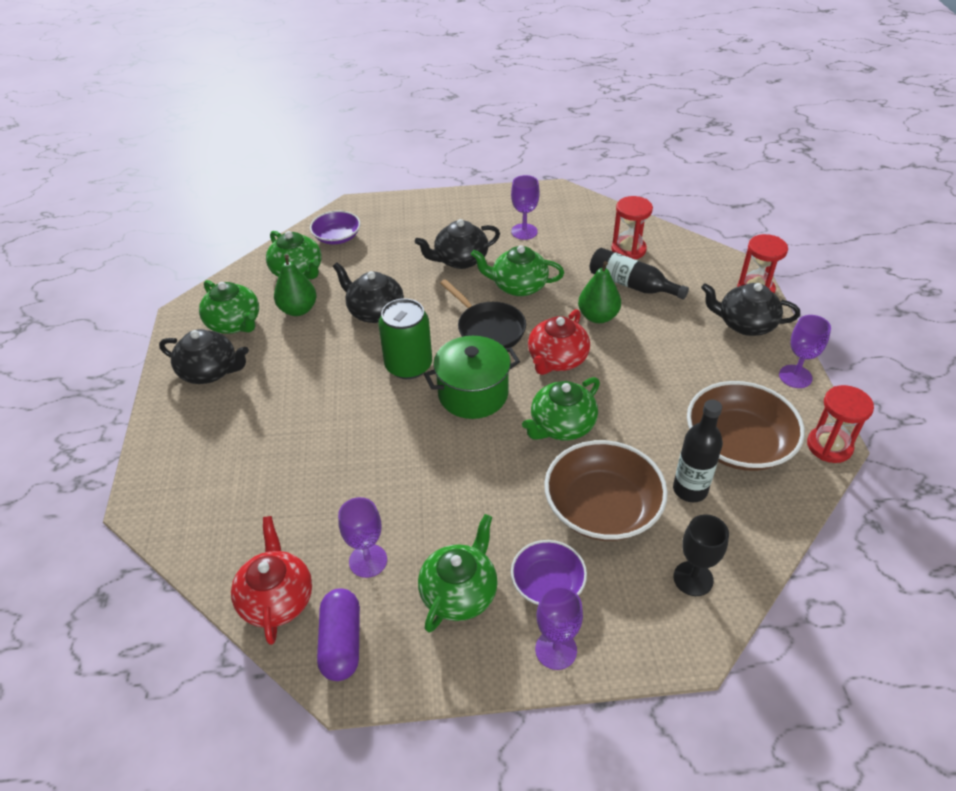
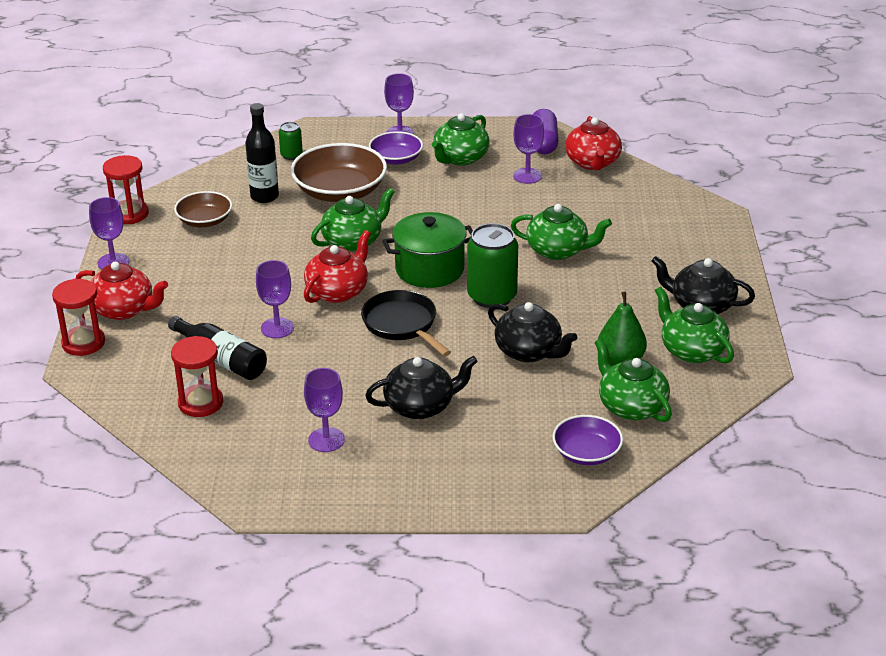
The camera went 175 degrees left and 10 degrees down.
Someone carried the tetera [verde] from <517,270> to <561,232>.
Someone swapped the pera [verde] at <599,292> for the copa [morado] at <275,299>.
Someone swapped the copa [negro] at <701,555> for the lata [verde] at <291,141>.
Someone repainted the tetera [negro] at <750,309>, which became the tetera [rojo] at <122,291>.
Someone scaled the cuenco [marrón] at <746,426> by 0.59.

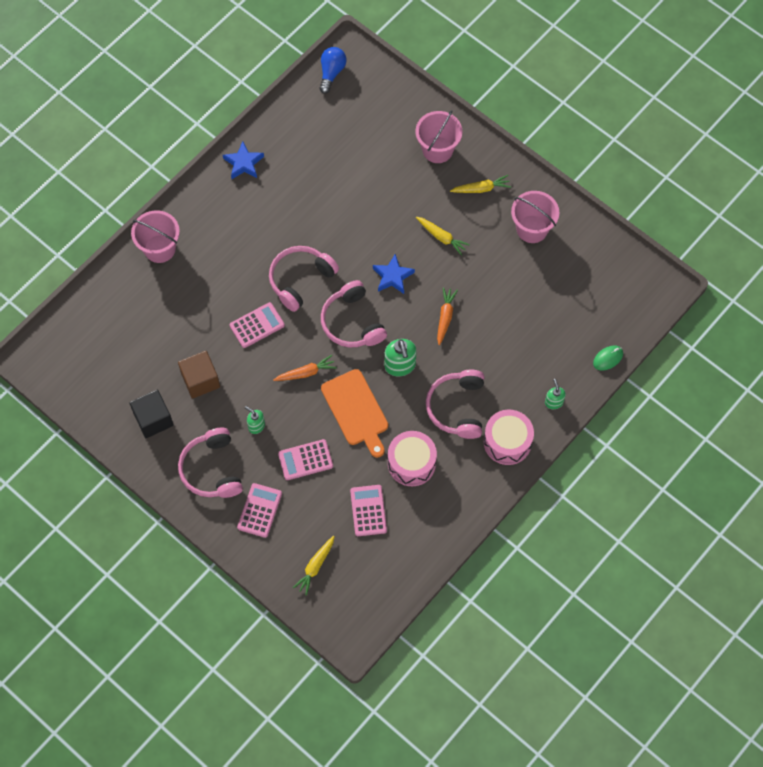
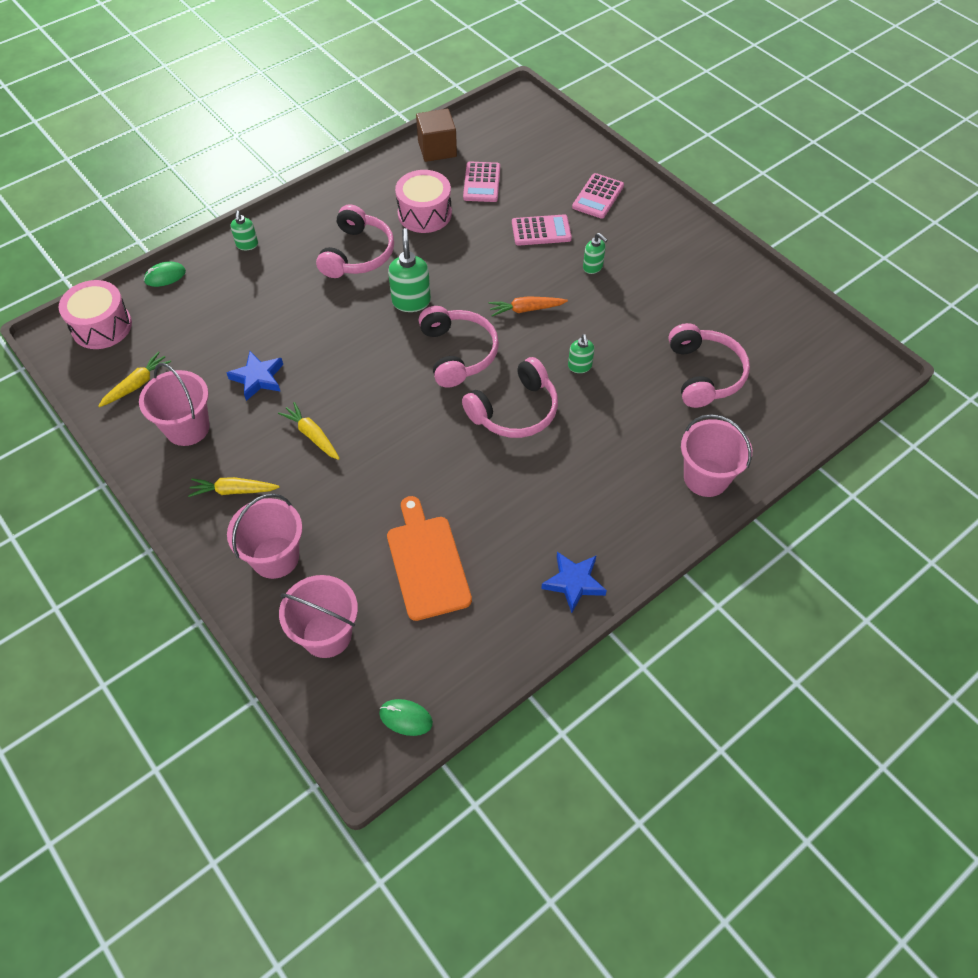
The camera went 170 degrees left and 10 degrees down.
Someone took away the cubo [negro] at <152,414>.
Someone took away the zanahoria [naranja] at <447,316>.
Someone put down the balde [rosa] at <318,616>.
Someone carried the cubo [marrón] from <199,375> to <436,135>.
Someone carried the auriculares [rosa] from <210,462> to <709,365>.
Someone carried the zanahoria [amarillo] from <313,565> to <135,379>.
Someone carried the tabla de cortar [naranja] from <354,413> to <429,558>.
Someone carried the estrella [azul] from <394,274> to <254,376>.
Someone carried the tambor [rosa] from <509,437> to <95,314>.
Someone swapped the calculadora [rosa] at <257,325> for the dispensador de jabón [verde] at <581,353>.
Someone swapped the bombilla [azul] at <333,70> for the ratón [verde] at <406,717>.

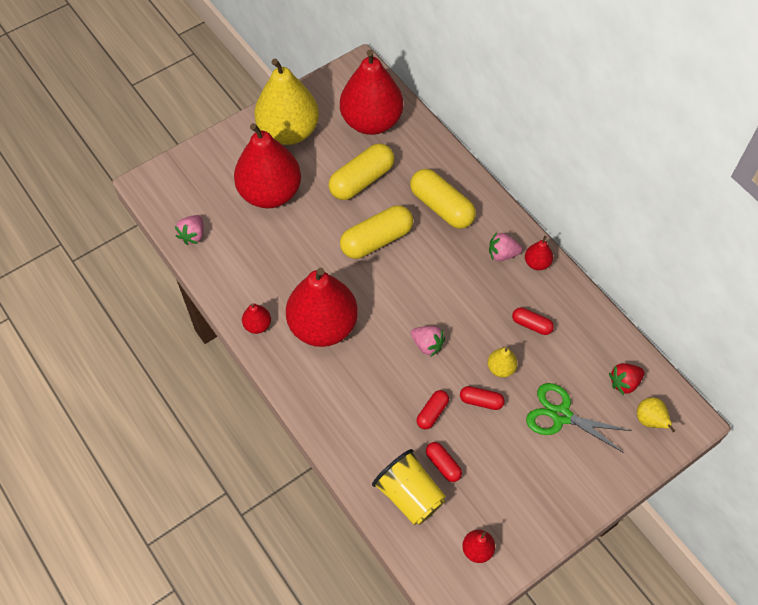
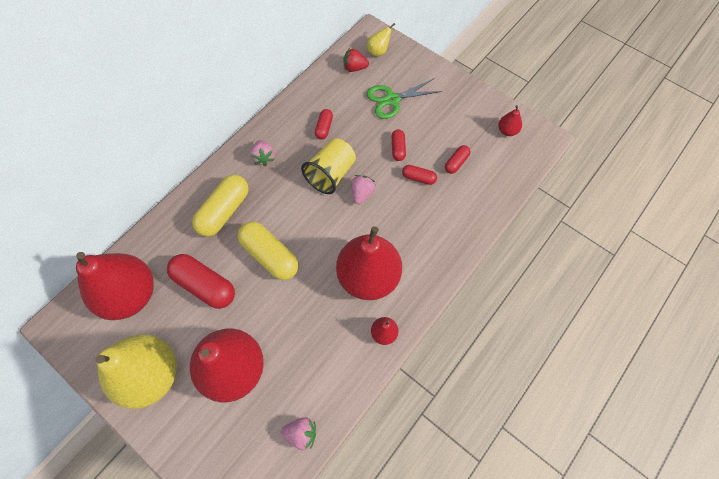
The camera went 105 degrees left and 5 degrees up.
Someone took away the pera [amarillo] at <503,362>.
Someone took away the pera [rojo] at <539,253>.
Someone carried the vaso [amarillo] from <409,487> to <328,166>.
Someone repainted the cápsula [amarillo] at <361,172>, which became the cápsula [rojo] at <201,281>.
Someone rotated the tijeras [verde] at <578,418> by 60 degrees clockwise.
Someone rotated the fresa [rojo] at <627,379> by 135 degrees clockwise.

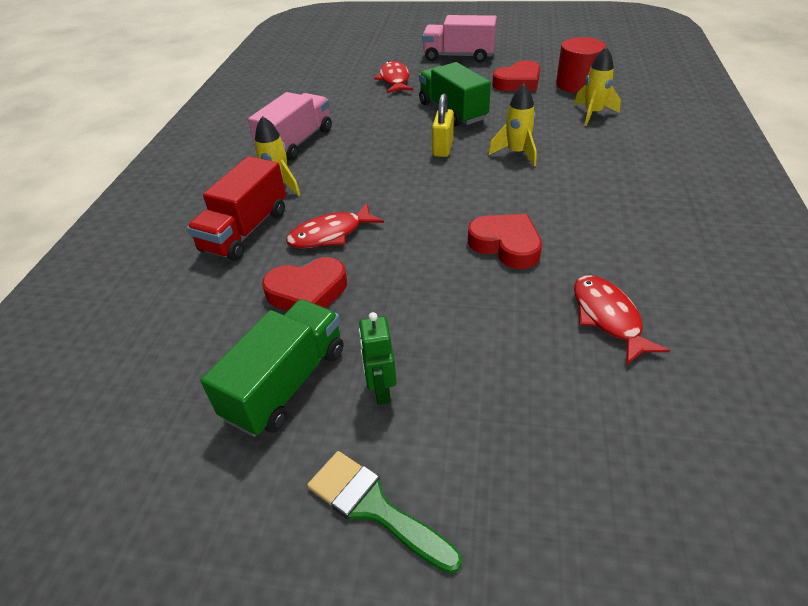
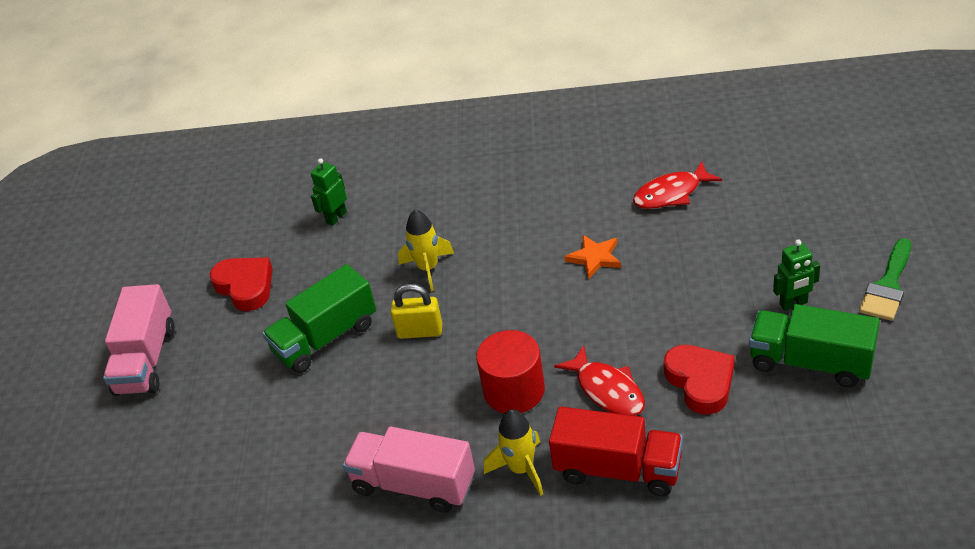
The camera went 95 degrees left and 0 degrees up.
Someone took away the pez [rojo] at <393,77>.
Someone carried the cilindro [rojo] from <581,65> to <510,372>.
Someone swapped the corazón [rojo] at <505,241> for the estrella [naranja] at <592,257>.
Someone swapped the cohete [amarillo] at <597,86> for the robot [verde] at <329,192>.

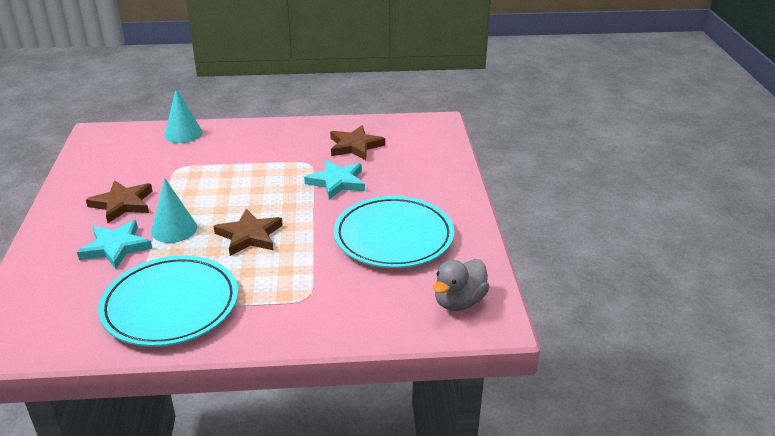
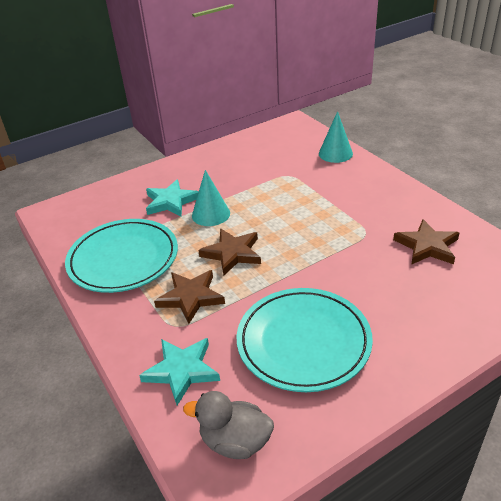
The camera went 65 degrees right and 5 degrees up.
Someone carried the estrella [marrón] from <119,201> to <189,297>.
Someone carried the estrella [turquesa] from <334,179> to <179,372>.

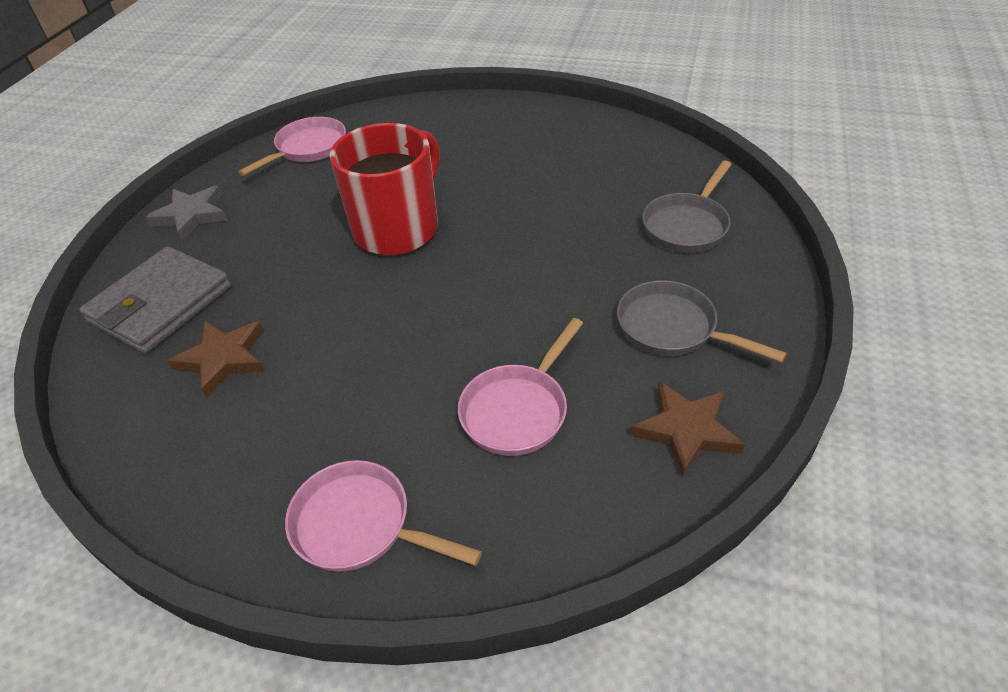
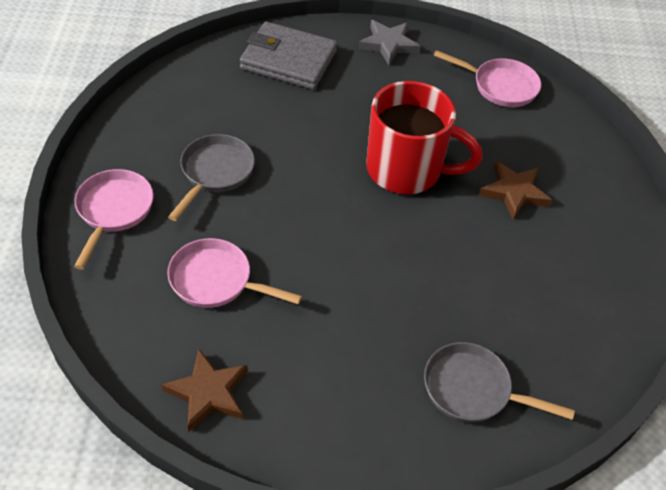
The camera went 70 degrees right and 5 degrees up.
Someone carried the estrella [marrón] from <216,359> to <515,190>.
Someone carried the sartén [gris] from <702,321> to <211,177>.

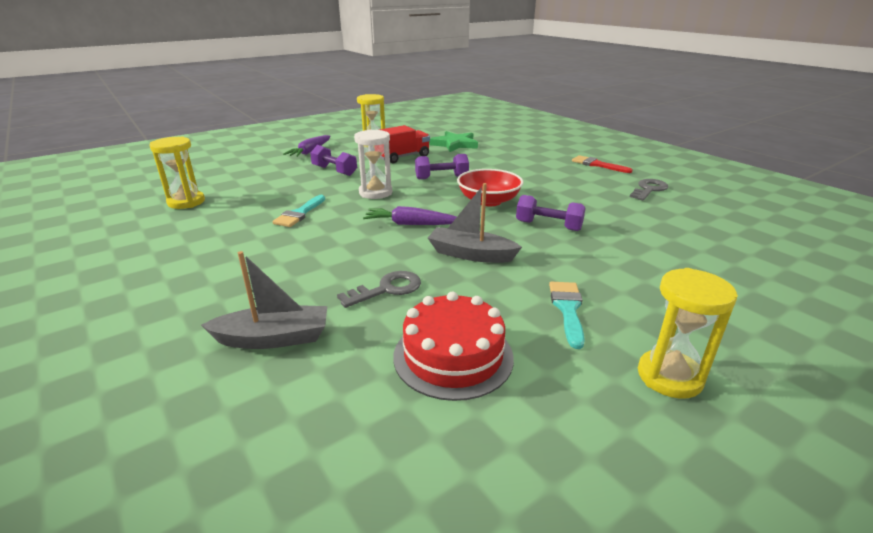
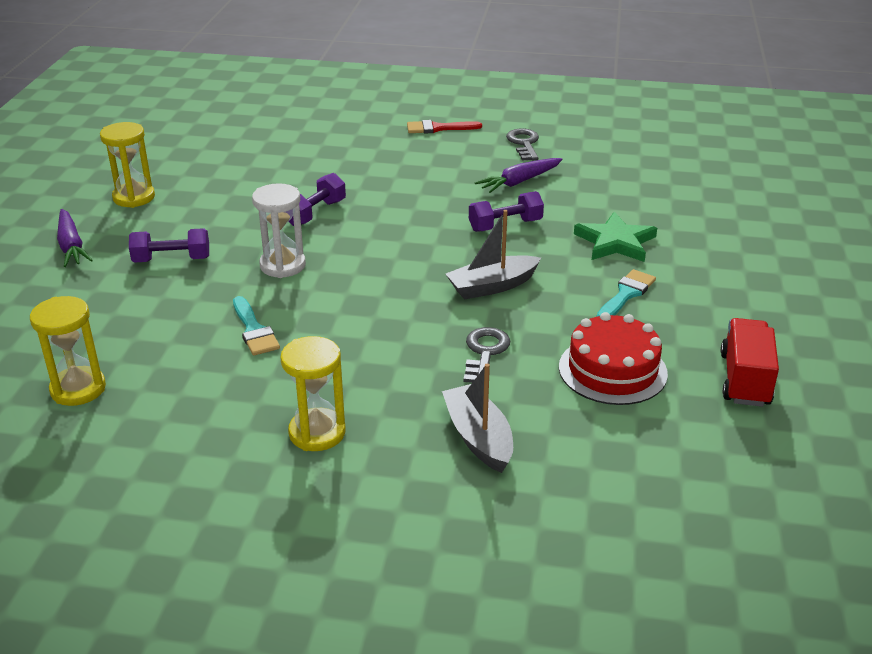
The camera went 45 degrees left and 5 degrees up.
Someone took away the cuenco [rojo] at <490,187>.
Someone carried the zanahoria [morado] from <409,215> to <519,175>.
Someone carried the camión [rojo] from <405,144> to <750,362>.
Someone carried the estrella [verde] from <454,141> to <615,236>.
Someone carried the reloj de arena [amarillo] from <688,333> to <313,393>.
Someone rotated the barco [gris] at <264,300> by 60 degrees counterclockwise.
Someone rotated the pincel [turquesa] at <567,315> by 75 degrees clockwise.

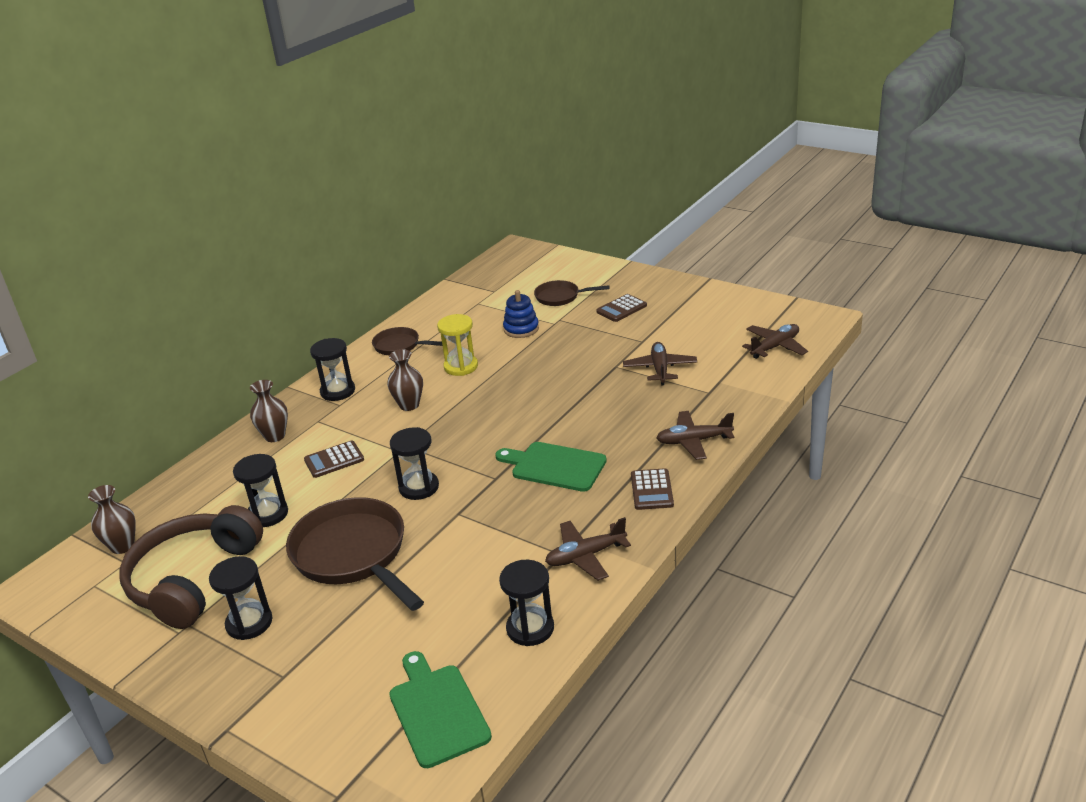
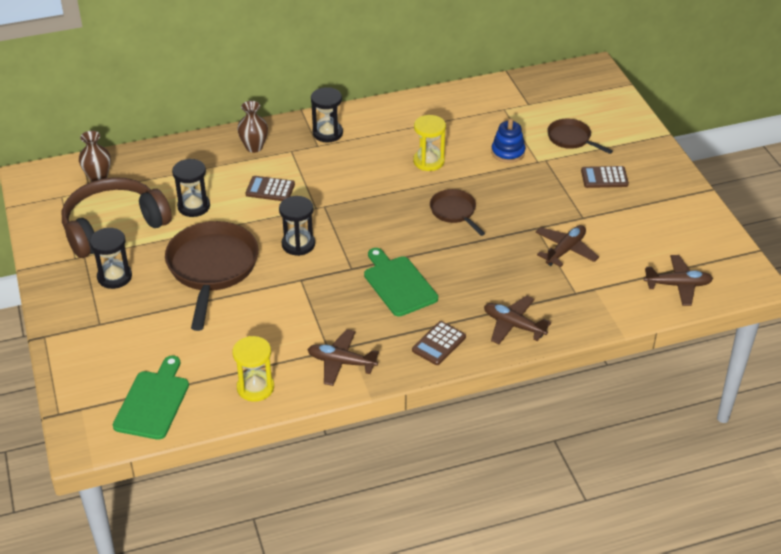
The camera went 35 degrees right and 10 degrees up.
Someone took away the florero [marrón] at <405,380>.
Someone carried the sartén [marrón] from <407,341> to <457,212>.
Someone repainted the reloj de arena [negro] at <526,603>, which became the reloj de arena [amarillo] at <253,369>.

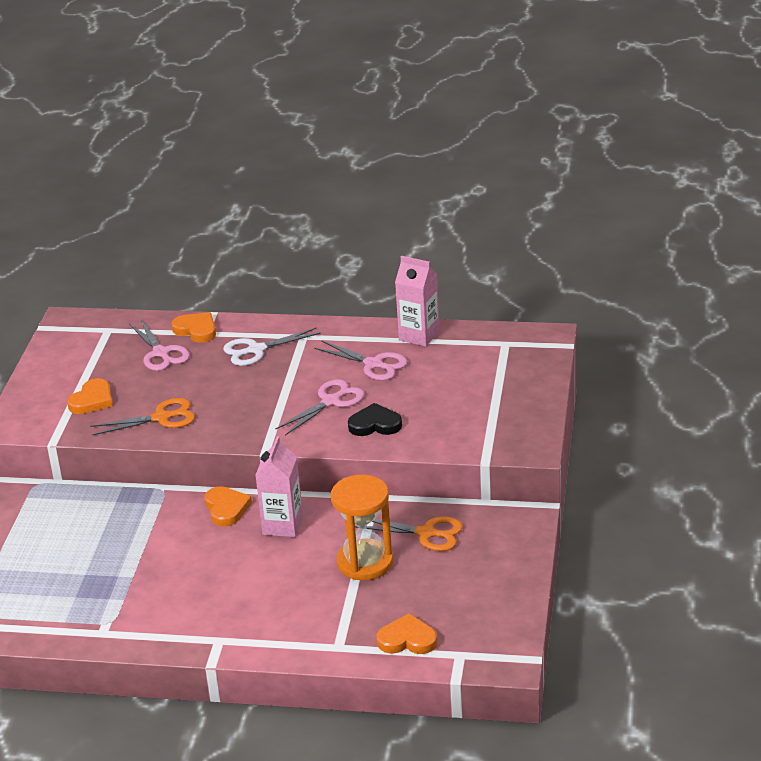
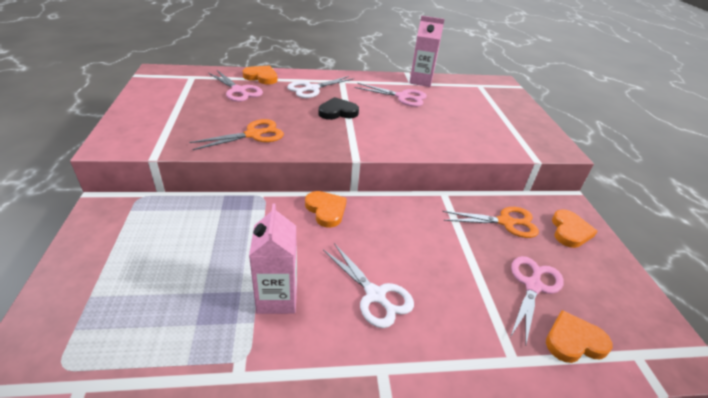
The camera went 20 degrees left and 5 degrees up.
Someone took away the reloj de arena [naranja] at <362,527>.
Someone put down the tijeras [blanco] at <368,285>.
Someone carried the corazón [naranja] from <90,396> to <575,228>.
Someone carried the cartón de leche [rosa] from <279,486> to <273,258>.
Someone carried the tijeras [rosa] from <320,407> to <537,300>.
Someone carried the corazón [negro] from <375,419> to <339,108>.

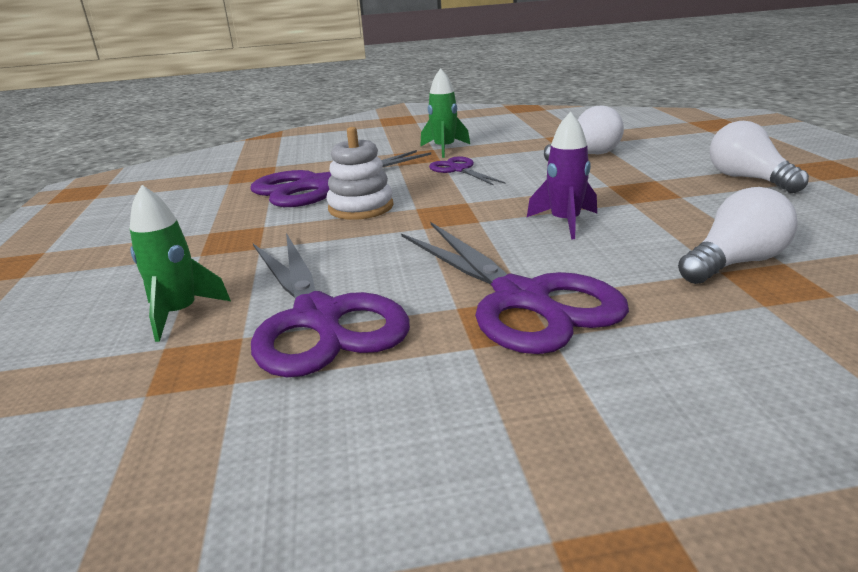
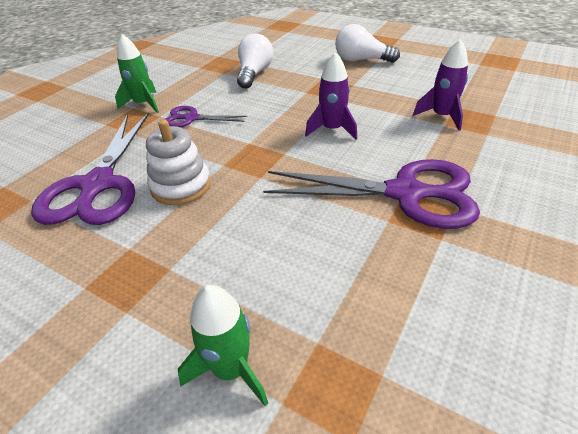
The camera went 50 degrees left and 15 degrees up.
Someone took away the tijeras [morado] at <330,305>.
Someone swapped the bombilla [blanco] at <738,235> for the cohete [morado] at <440,85>.

